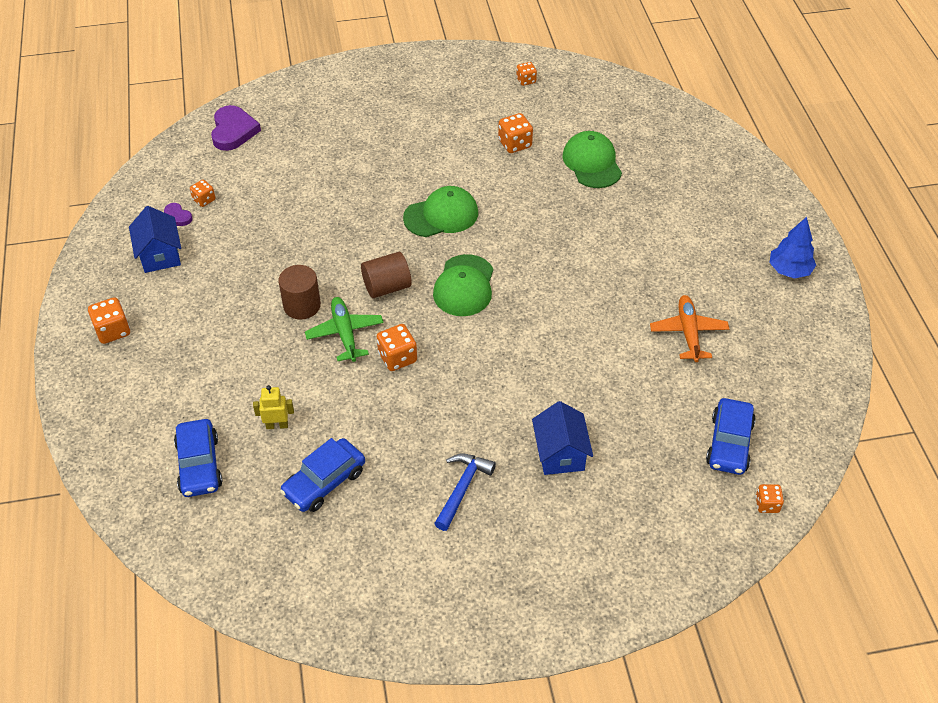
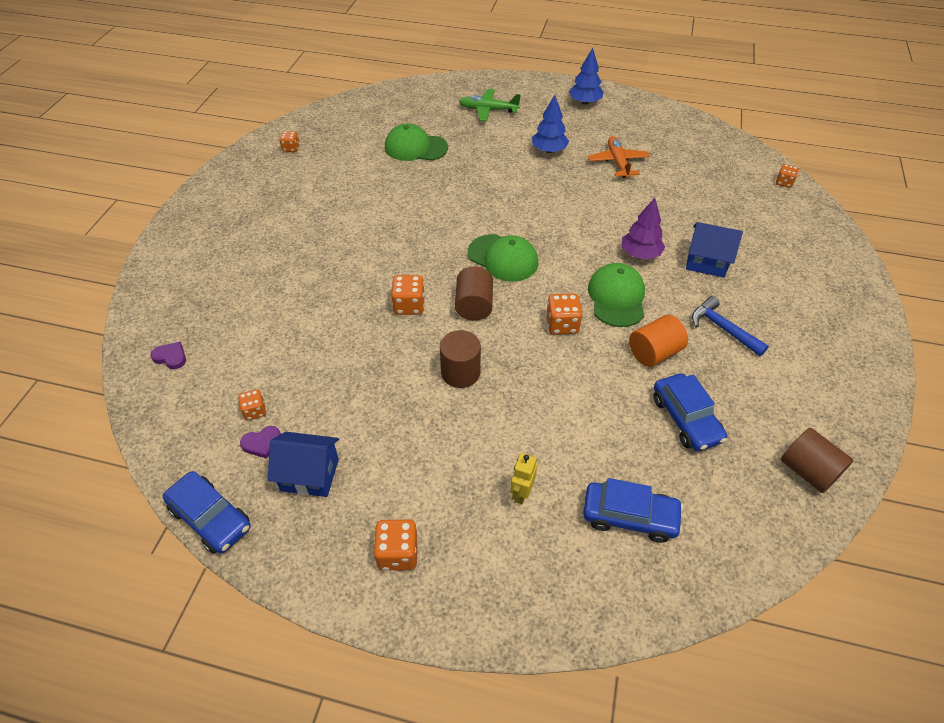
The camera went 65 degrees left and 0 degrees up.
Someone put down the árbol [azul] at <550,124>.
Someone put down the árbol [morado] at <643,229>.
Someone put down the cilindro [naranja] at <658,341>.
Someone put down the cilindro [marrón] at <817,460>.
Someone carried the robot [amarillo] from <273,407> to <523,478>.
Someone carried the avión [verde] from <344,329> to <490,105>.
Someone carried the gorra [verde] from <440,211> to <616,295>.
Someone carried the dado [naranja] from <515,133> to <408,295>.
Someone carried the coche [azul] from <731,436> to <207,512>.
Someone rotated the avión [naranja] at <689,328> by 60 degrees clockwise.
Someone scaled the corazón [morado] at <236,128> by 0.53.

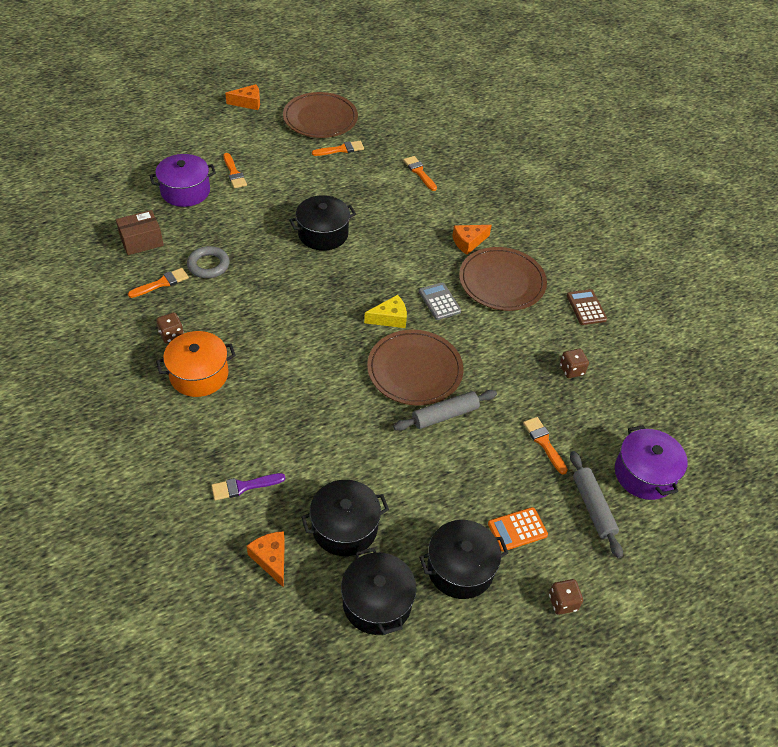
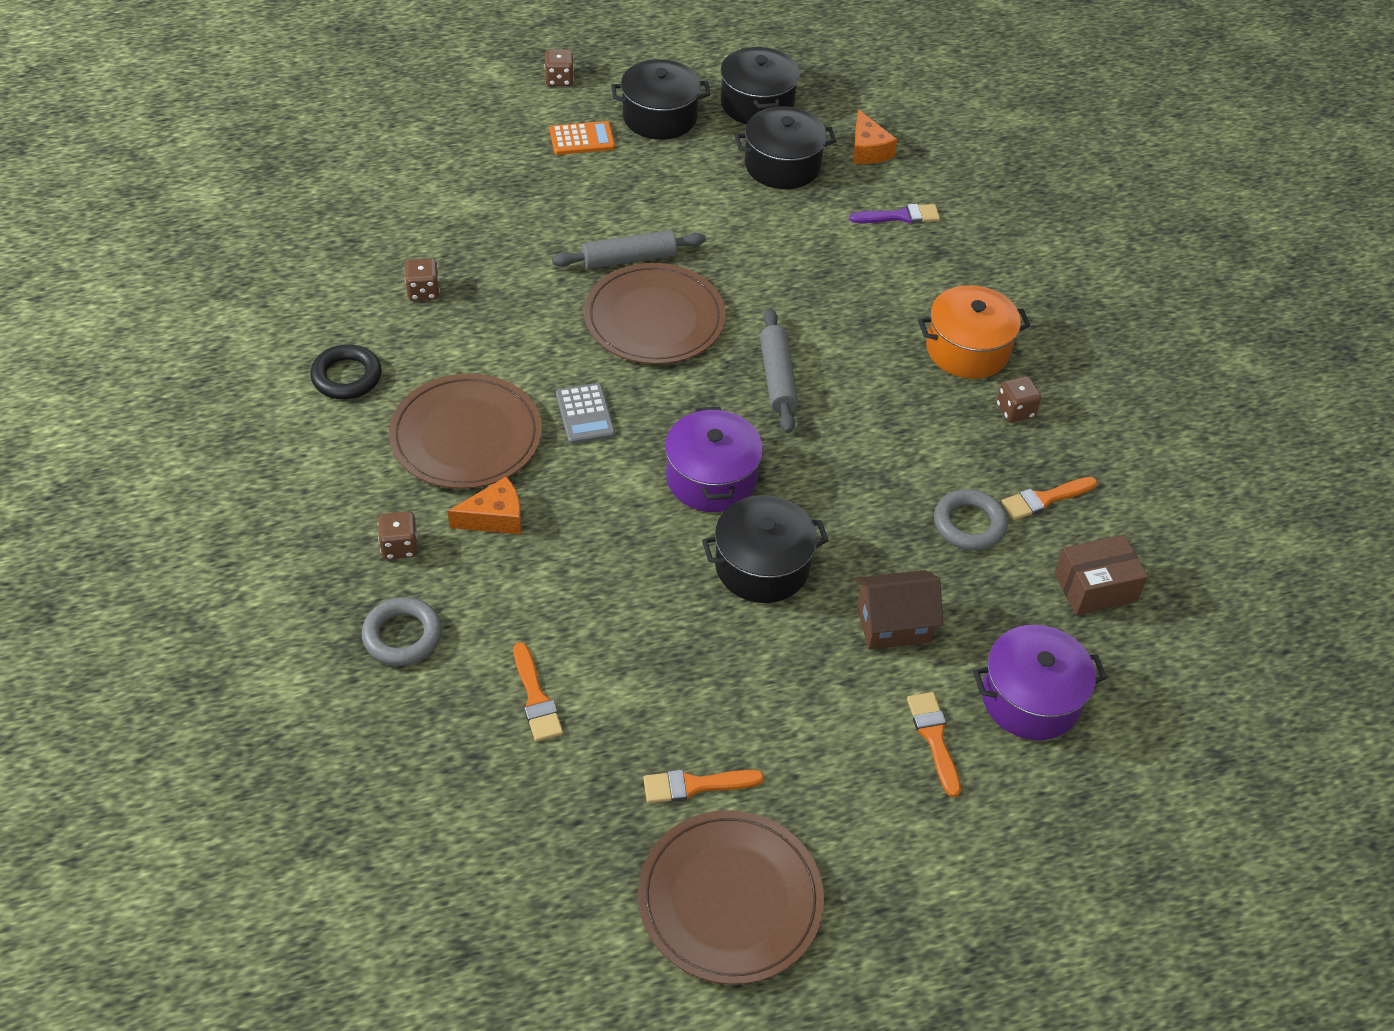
The camera went 170 degrees left and 0 degrees up.
Someone took away the queso [naranja] at <242,97>.
Someone took away the queso [amarillo] at <385,311>.
Someone took away the pincel [naranja] at <545,446>.
Someone put down the anillo [gris] at <401,631>.
Someone put down the dado [marrón] at <398,535>.
Someone put down the casa [marrón] at <899,610>.
Someone carried the rodillo [gris] from <596,504> to <779,370>.
Someone carried the olla [morado] from <651,462> to <714,459>.
Someone swapped the calculadora [marrón] at <587,307> for the anillo [negro] at <345,371>.

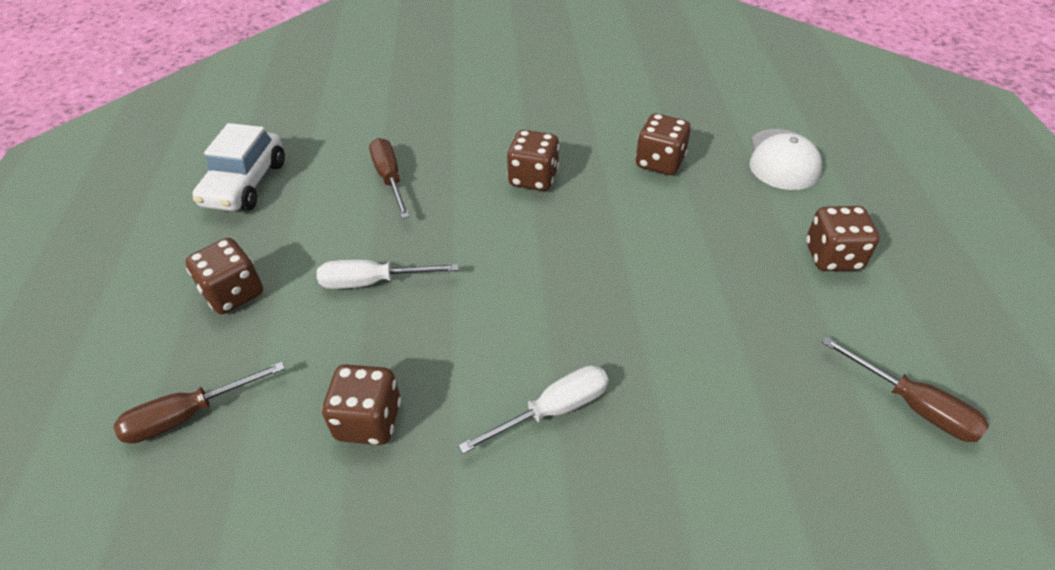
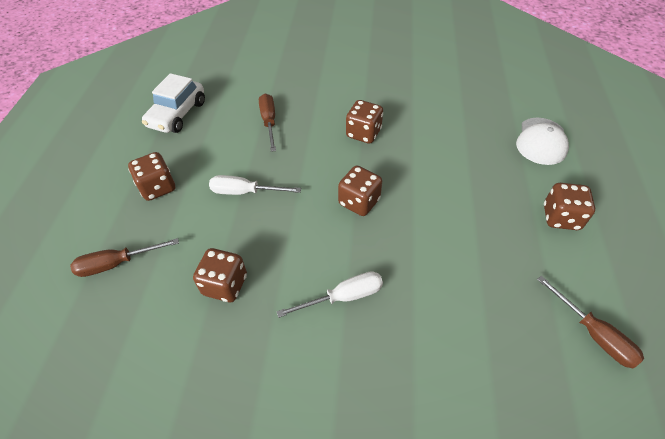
The camera went 10 degrees right and 5 degrees up.
Someone carried the dado [marrón] from <663,144> to <360,191>.

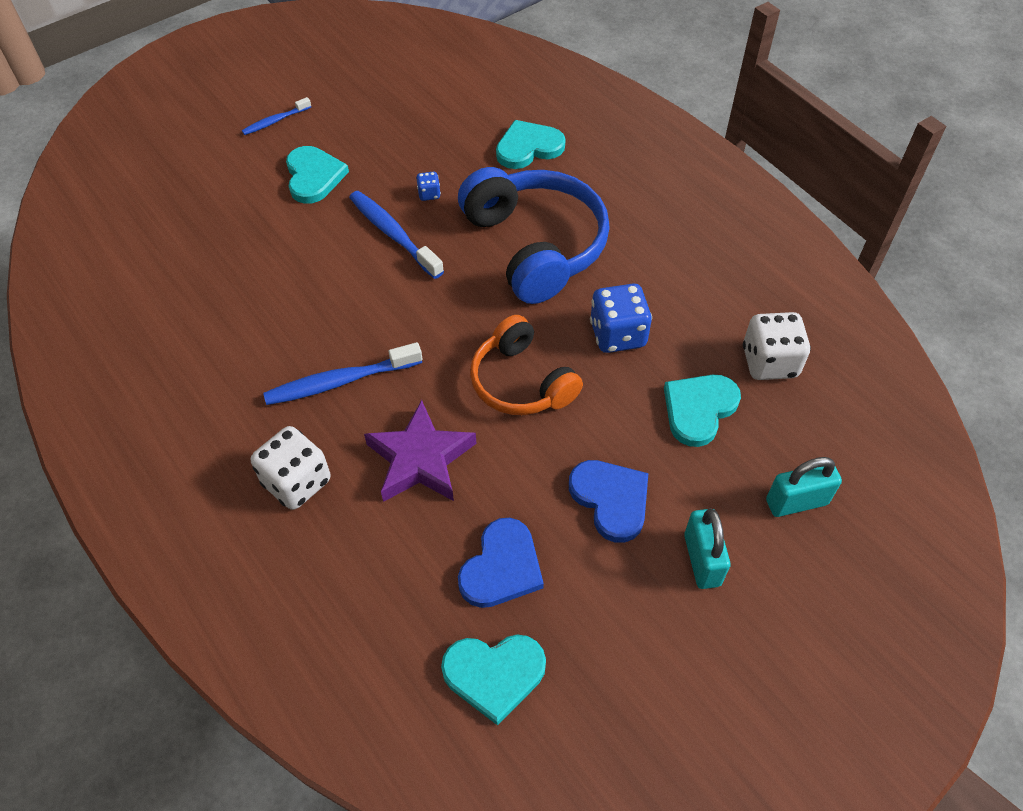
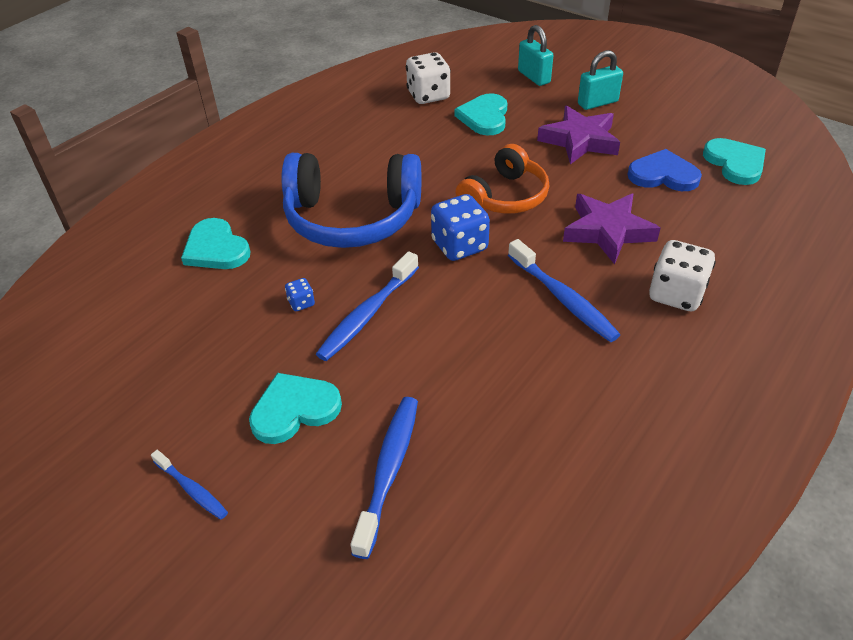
The camera went 105 degrees left and 10 degrees down.
Someone put down the cepillo de dientes [azul] at <384,478>.
Someone carried the dado [azul] from <621,318> to <460,227>.
Someone swapped the corazón [azul] at <609,501> for the estrella [morado] at <578,134>.
Someone rotated the auriculares [azul] at <534,235> by 135 degrees counterclockwise.
Someone rotated the corazón [turquesa] at <702,411> by 75 degrees clockwise.

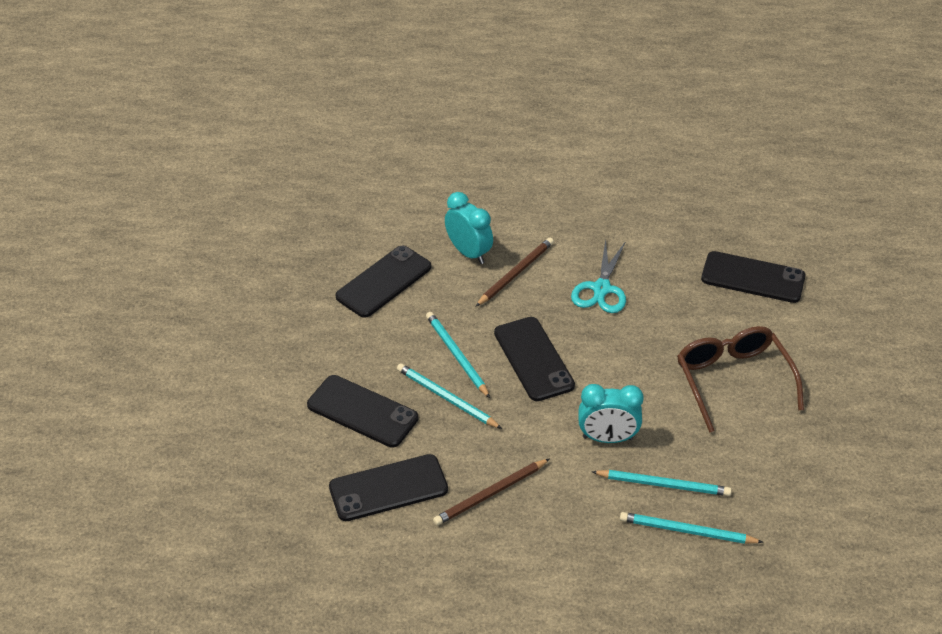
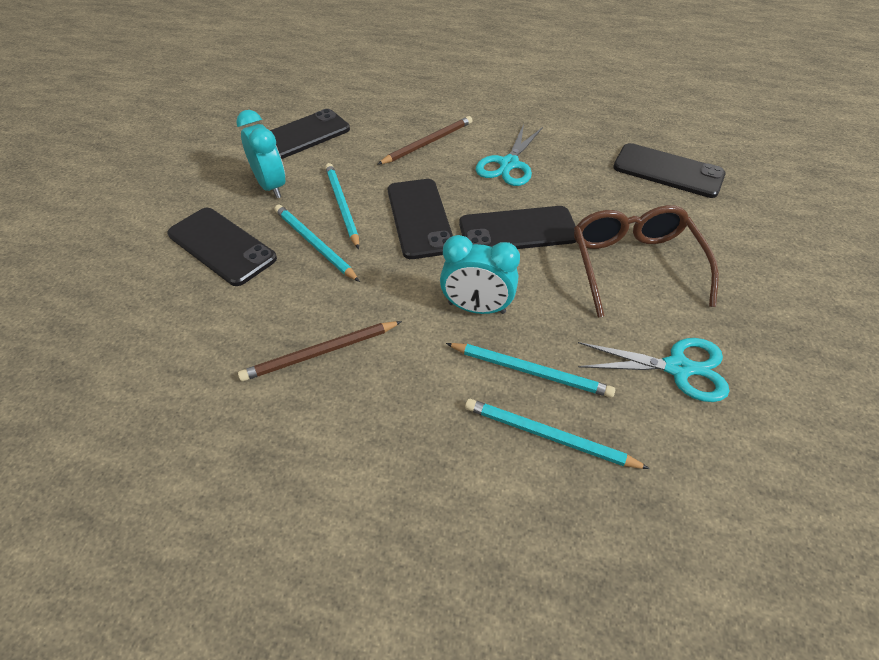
The camera went 10 degrees right and 5 degrees up.
Someone put down the tijeras [turquesa] at <654,370>.
Someone carried the móvil [negro] from <388,487> to <517,227>.
Someone carried the despertador [turquesa] from <469,228> to <260,154>.

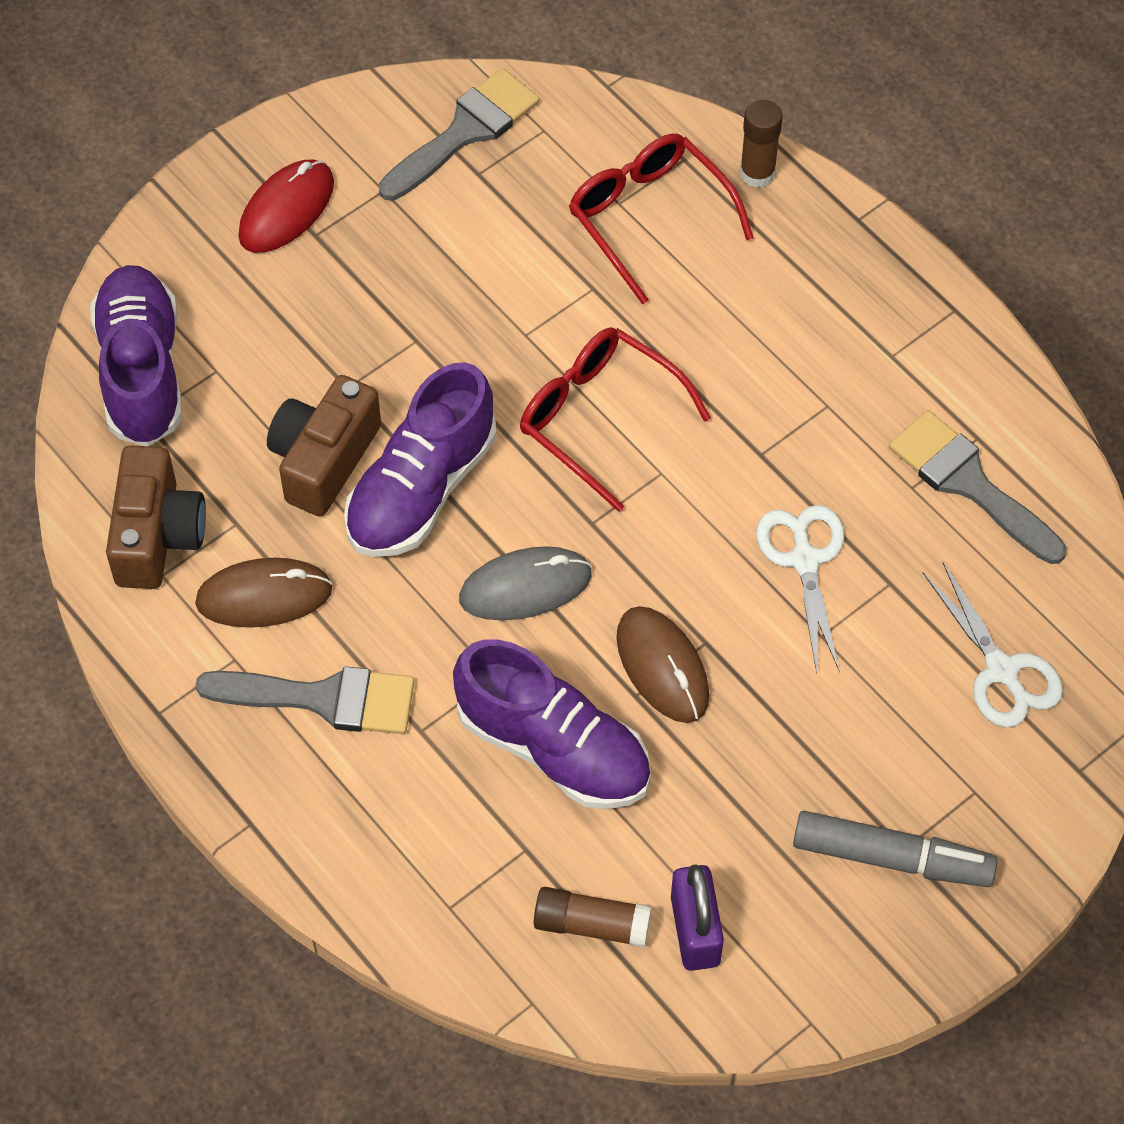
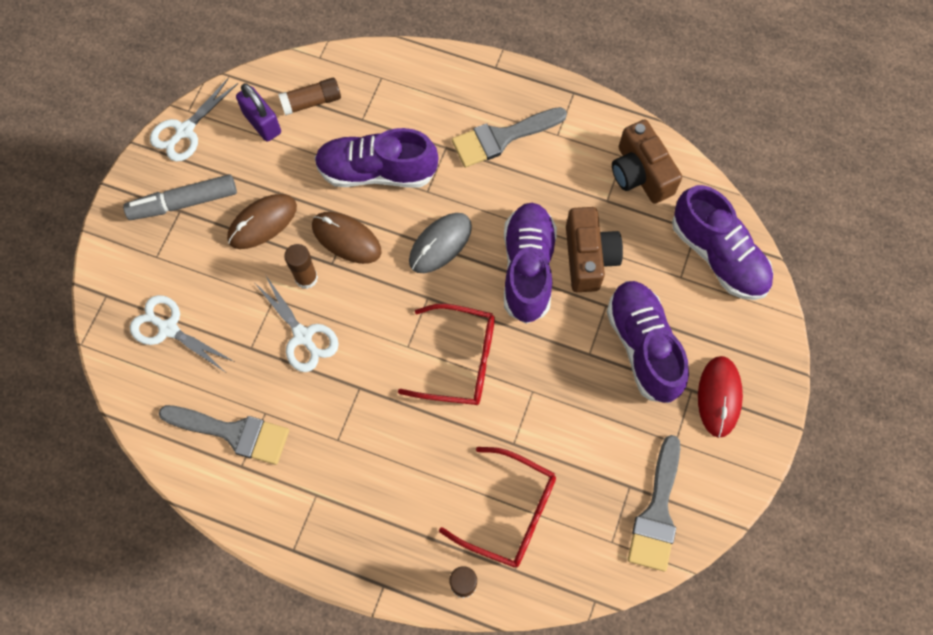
The camera went 150 degrees right and 10 degrees up.
Someone put down the tijeras [blanco] at <194,119>.
Someone put down the barra de pegamento [marrón] at <301,266>.
Someone put down the zapato [morado] at <648,342>.
Someone carried the ratón [marrón] from <263,593> to <262,221>.

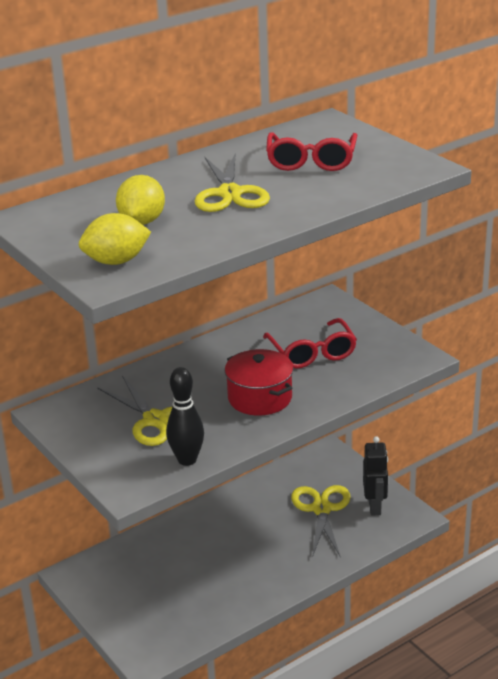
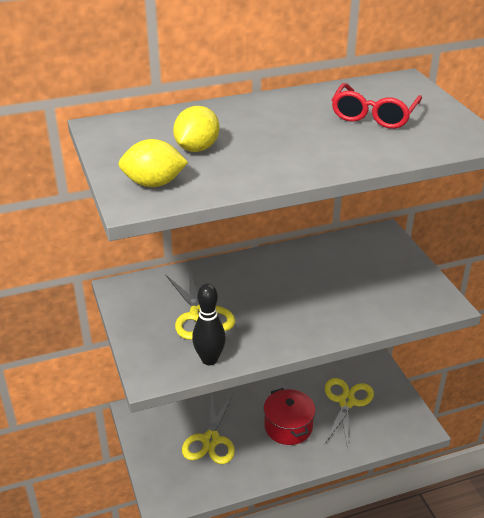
The camera went 15 degrees right and 5 degrees up.
Someone took away the gafas [rojo] at <310,343>.
Someone took away the robot [negro] at <375,476>.
Someone carried the tijeras [amarillo] from <232,183> to <208,428>.
Someone carried the olla [rojo] from <259,382> to <289,416>.

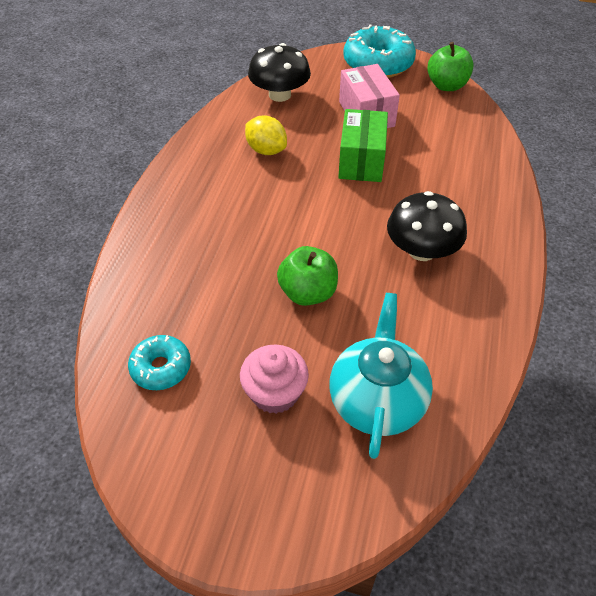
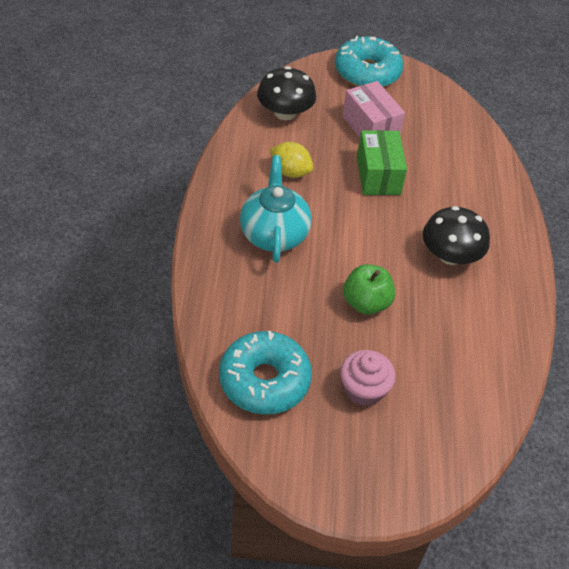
The camera went 15 degrees left and 0 degrees up.
Someone took away the manzana [verde] at <450,66>.
Someone carried the tetera [turquesa] from <381,376> to <276,209>.
Someone scaled the rosquilla [turquesa] at <159,362> by 1.78.

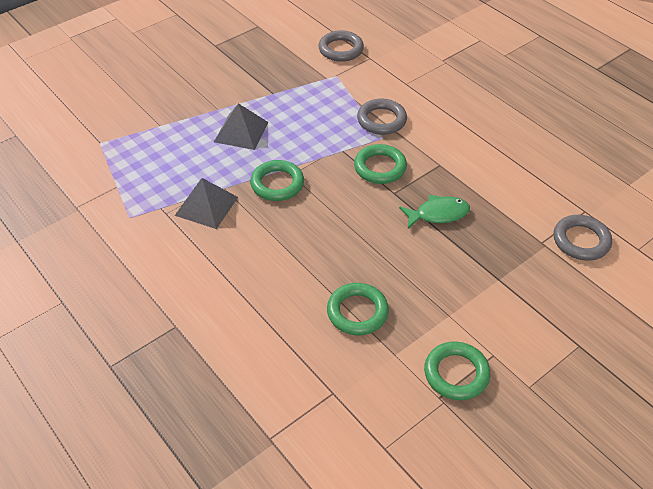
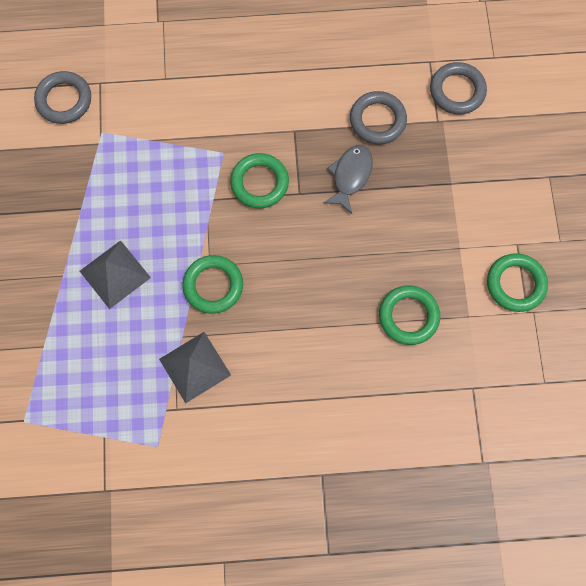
The camera went 55 degrees left and 25 degrees up.
Someone carried the anillo [gris] from <382,117> to <378,117>.
Someone repainted the pez [verde] at <434,211>, which became the pez [gris] at <348,179>.

